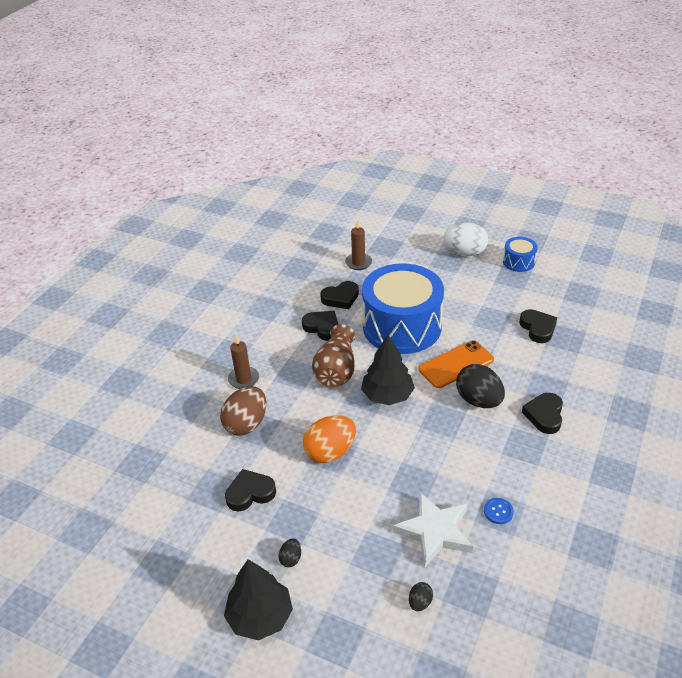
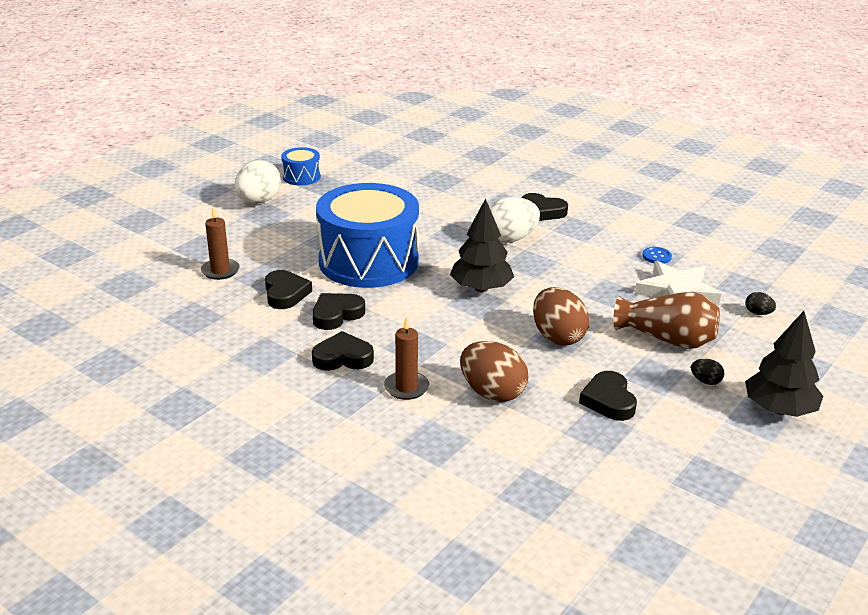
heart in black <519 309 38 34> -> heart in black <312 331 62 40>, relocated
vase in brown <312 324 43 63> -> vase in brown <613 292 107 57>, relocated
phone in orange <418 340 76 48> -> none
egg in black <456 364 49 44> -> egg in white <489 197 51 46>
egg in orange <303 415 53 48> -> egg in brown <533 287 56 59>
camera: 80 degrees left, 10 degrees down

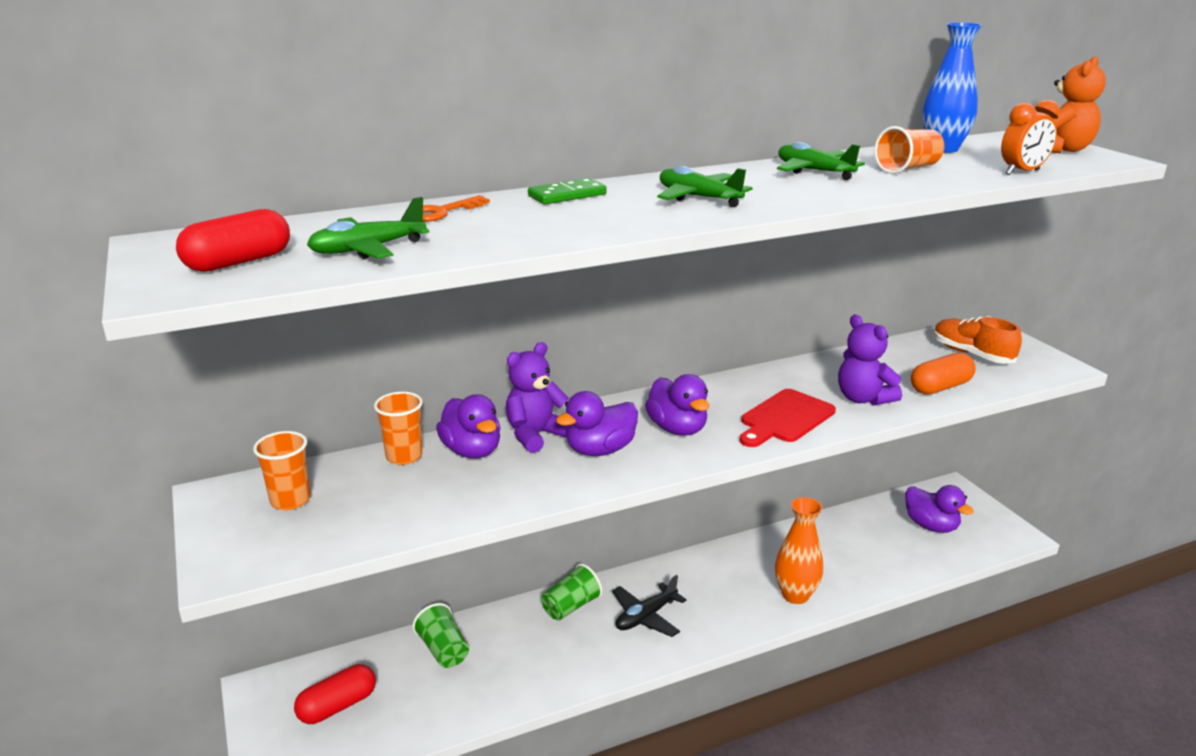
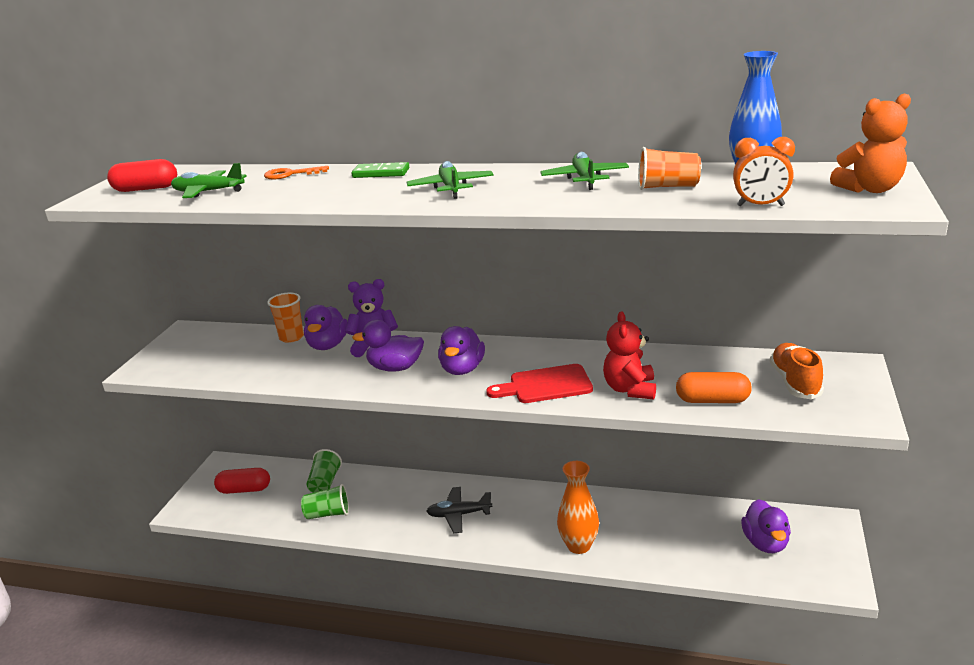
teddy bear in purple <838 315 64 91> -> teddy bear in red <603 311 53 88>
cup in orange <253 431 57 79> -> none
cup in green <541 563 61 58> -> cup in green <301 484 48 35>, relocated
camera: 40 degrees right, 0 degrees up

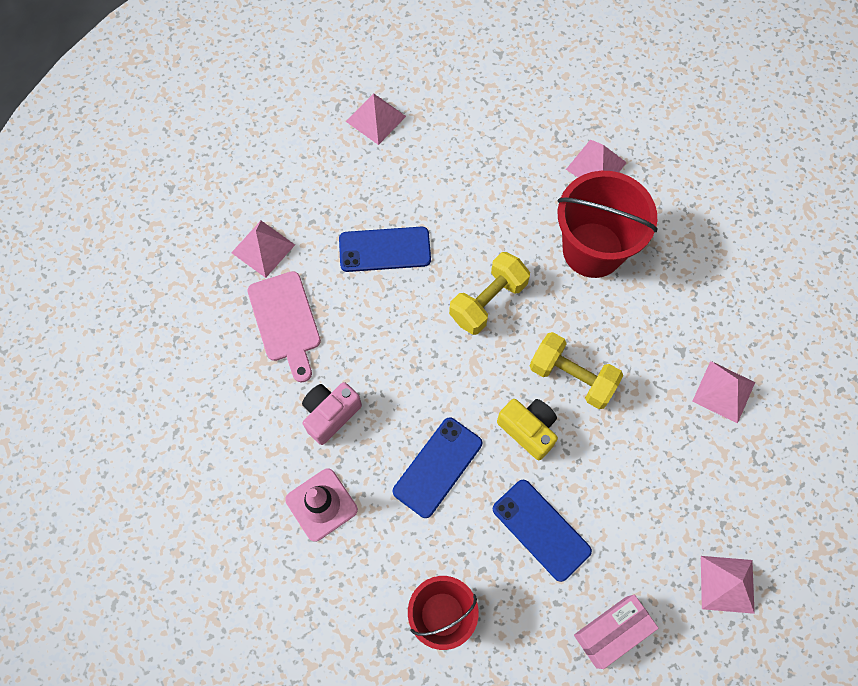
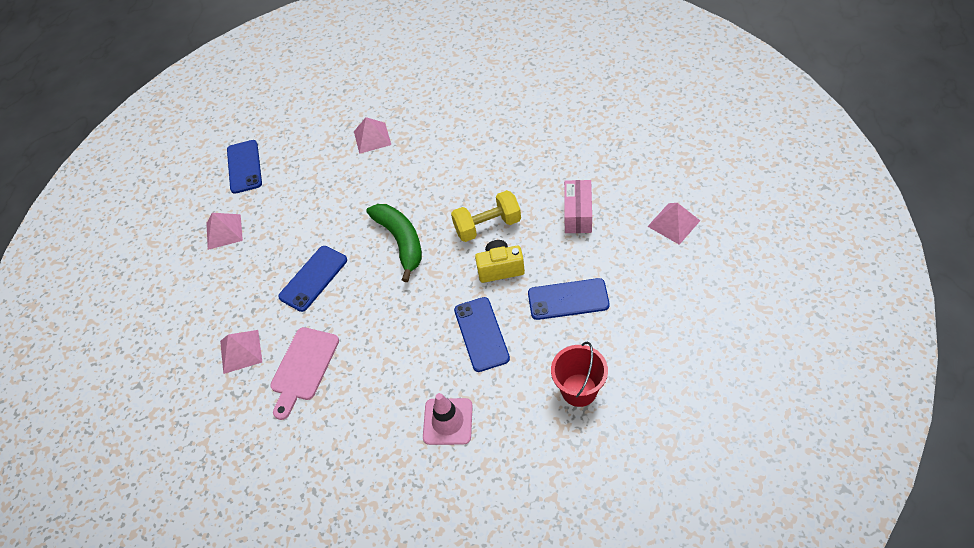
bucket in red <558 171 99 107> -> none
dumbbell in yellow <449 252 81 83> -> banana in green <366 204 56 78>
cutting board in pink <248 271 73 111> -> cutting board in pink <270 327 69 93>, 90 degrees clockwise
pyramid in pink <693 361 62 63> -> none
camera in pink <302 382 60 63> -> none
box in pink <574 595 85 74> -> box in pink <564 180 28 53>, relocated
none -> phone in blue <227 140 35 54>
camera: 45 degrees left, 15 degrees down

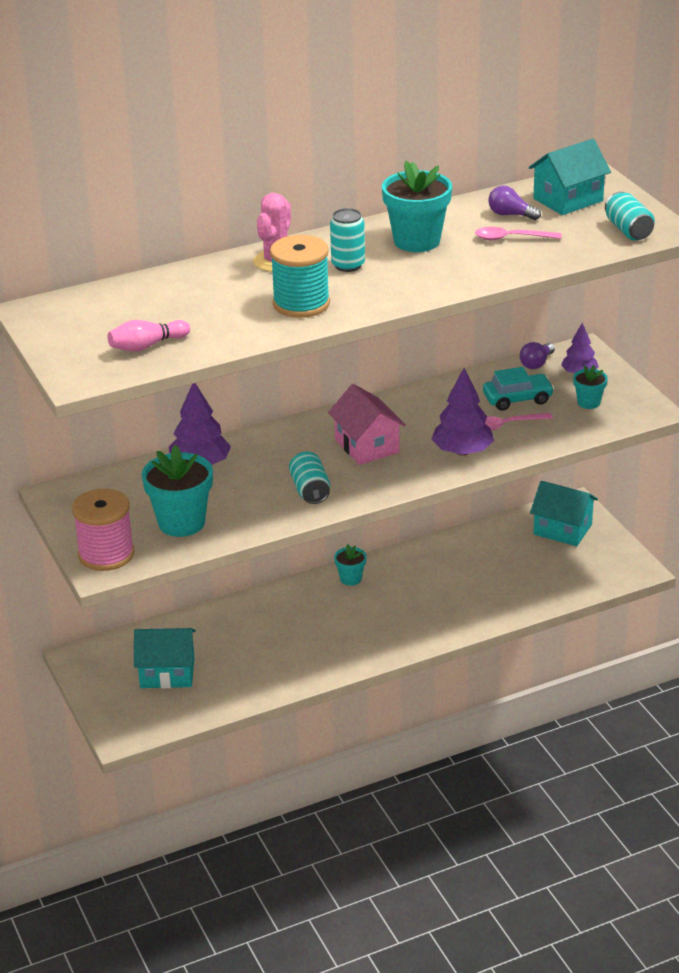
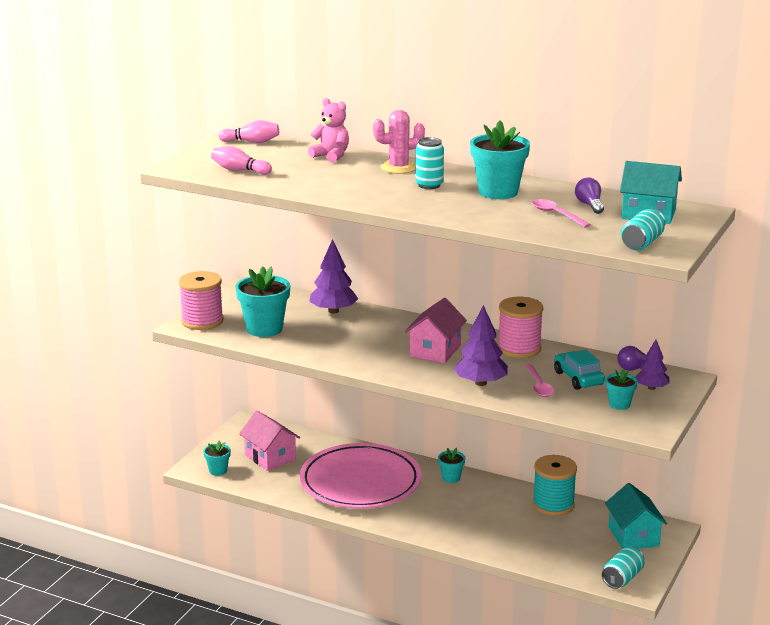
spool in turquoise <270 235 60 83> -> spool in turquoise <532 455 45 61>, relocated
car in turquoise <483 367 71 44> -> car in turquoise <554 350 51 40>, 150 degrees counterclockwise
spoon in pink <485 413 68 18> -> spoon in pink <524 364 30 33>, 135 degrees counterclockwise
can in turquoise <289 452 41 52> -> can in turquoise <602 546 43 43>, relocated
house in turquoise <134 628 62 60> -> house in pink <239 411 61 60>
none -> teddy bear in pink <308 98 41 65>
none -> bowling pin in pink <218 120 61 23>
none -> spool in pink <498 297 45 61>
none -> flower pot in turquoise <203 440 28 36>
none -> plate in pink <300 443 122 66>
camera: 50 degrees right, 10 degrees down

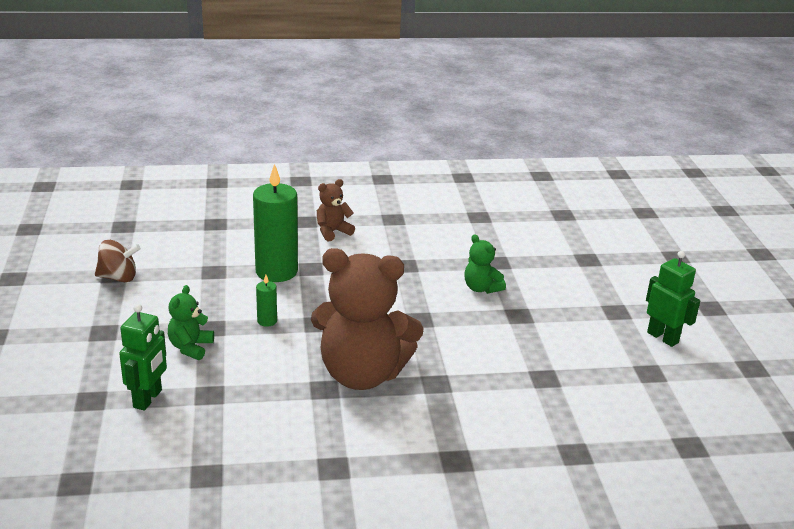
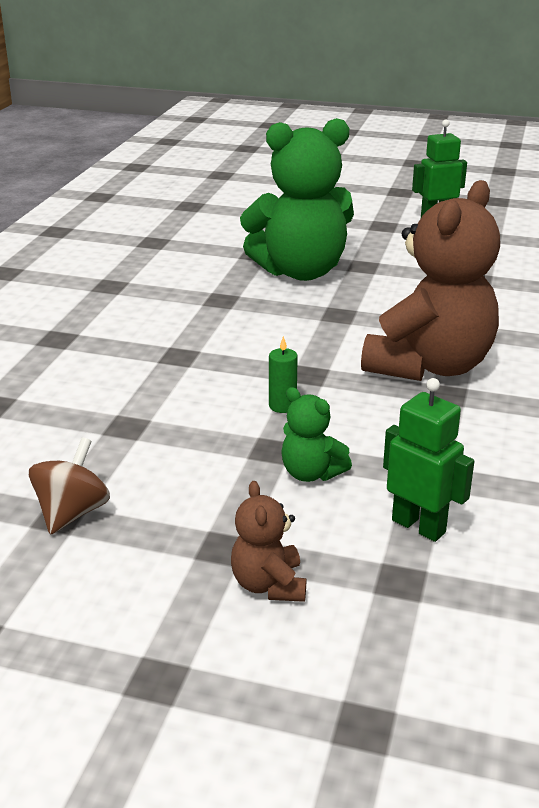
candle in green <253 164 45 118> -> none
teddy bear in brown <317 179 38 62> -> teddy bear in brown <231 481 75 121>, relocated
teddy bear in green <464 234 42 60> -> teddy bear in green <240 118 114 163>, x2.25
camera: 65 degrees left, 0 degrees up

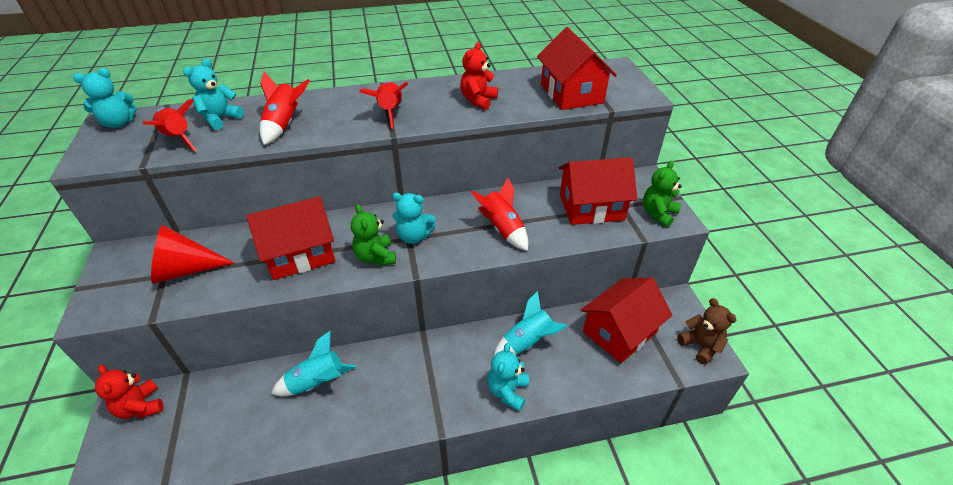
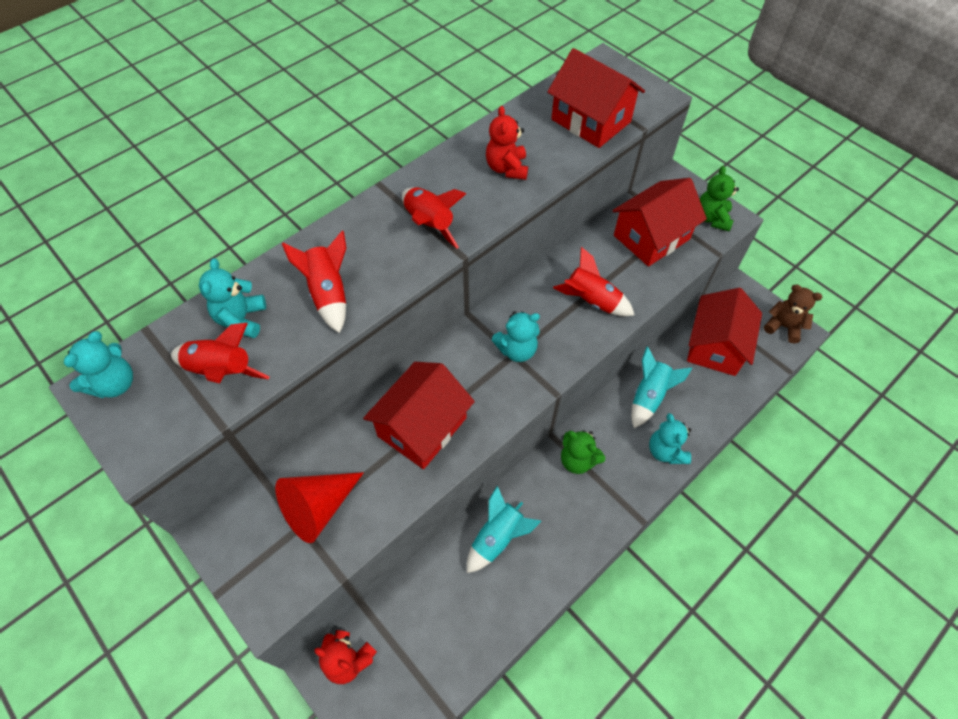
teddy bear in green <351 205 45 61> -> teddy bear in green <561 430 44 44>, relocated
camera: 30 degrees left, 15 degrees up

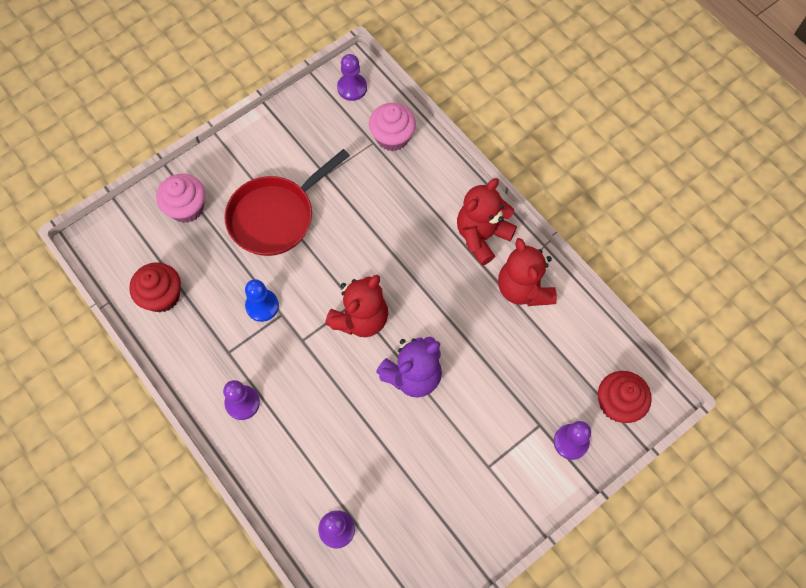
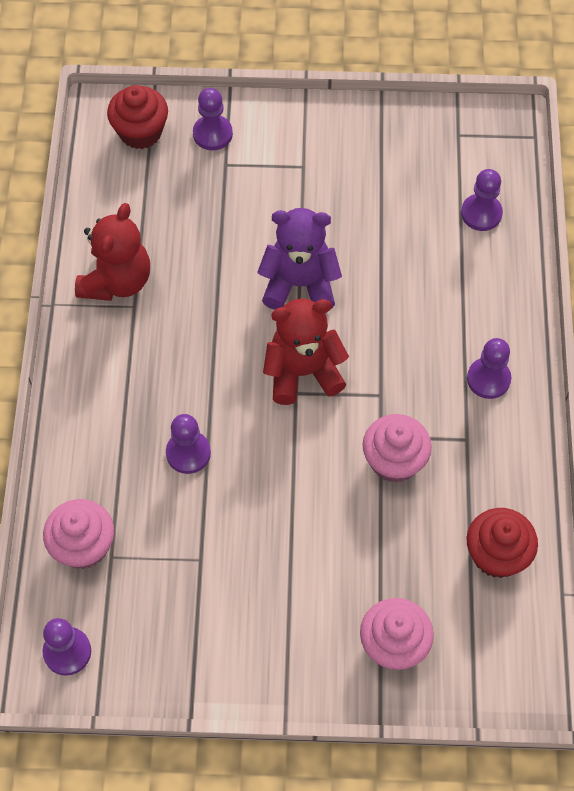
pan in red <225 149 125 107> -> none
teddy bear in red <457 178 60 88> -> none
pawn in blue <245 279 34 43> -> cupcake in pink <363 414 69 69>
none -> pawn in purple <166 414 45 60>
camera: 140 degrees left, 5 degrees down

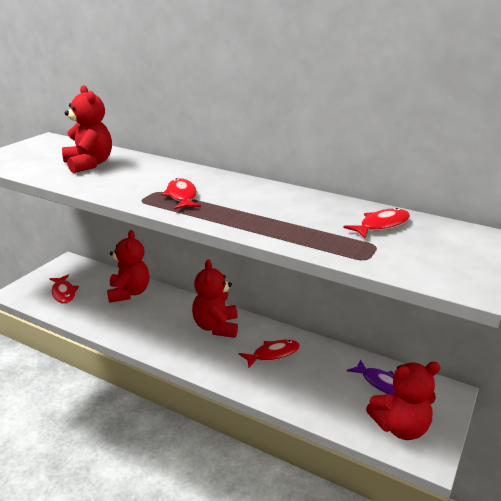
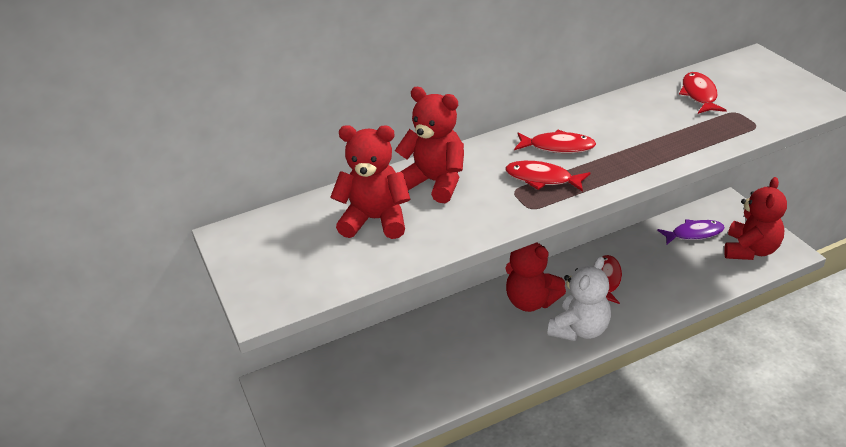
teddy bear in red <107 230 42 73> -> teddy bear in red <395 87 69 116>, relocated
fish in red <49 275 30 29> -> fish in red <514 130 82 23>, relocated
none -> teddy bear in white <548 256 63 85>
camera: 50 degrees left, 10 degrees up

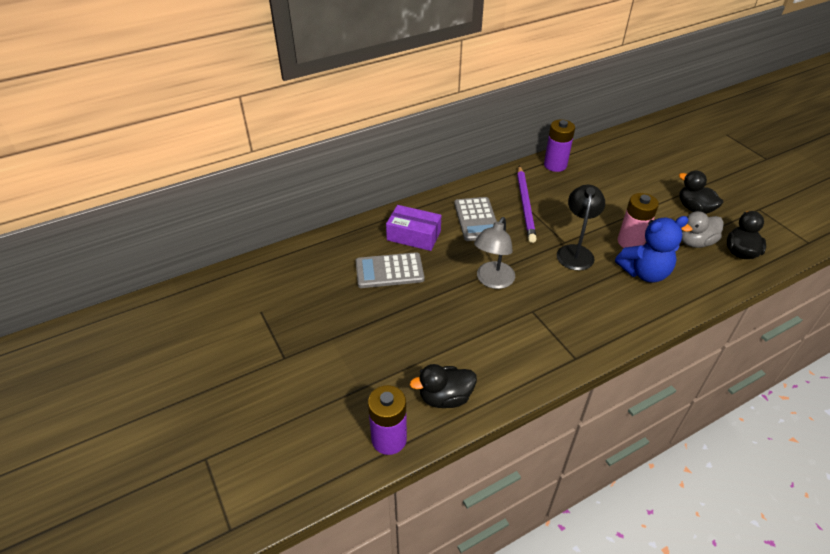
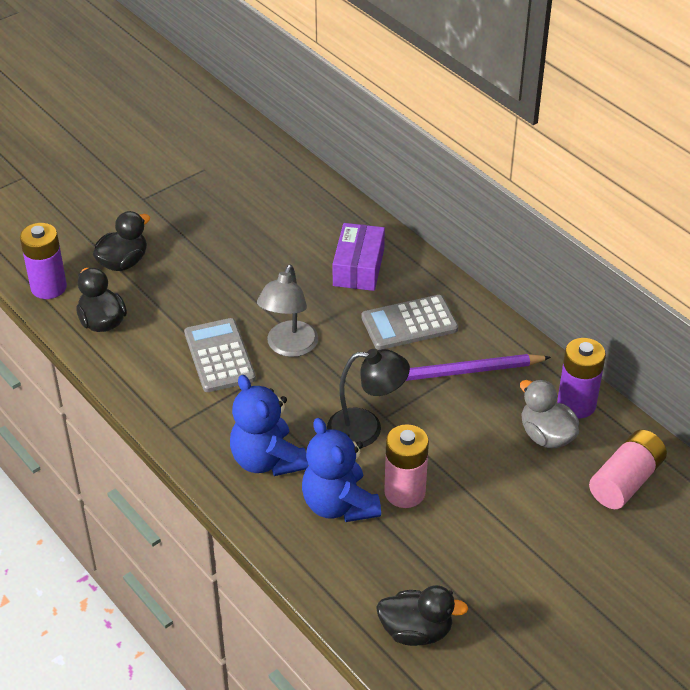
duck in black <679 171 44 43> -> duck in black <93 211 57 60>, relocated
duck in grey <681 211 43 37> -> duck in grey <520 380 59 68>, relocated
lamp in grey <474 217 41 72> -> lamp in grey <257 265 61 92>, 90 degrees counterclockwise
calculator in grey <356 252 68 36> -> calculator in grey <184 318 72 74>, relocated
none -> teddy bear in blue <230 375 78 101>
none -> battery in pink <589 429 78 80>
camera: 80 degrees right, 0 degrees up

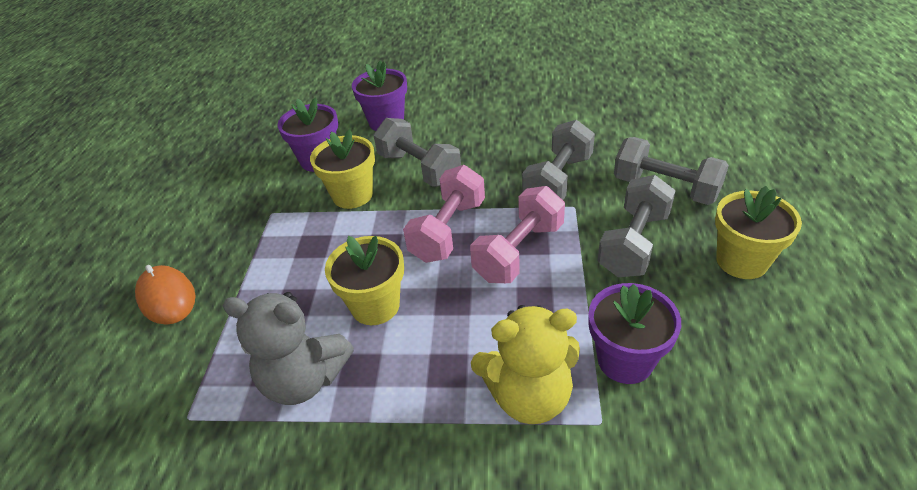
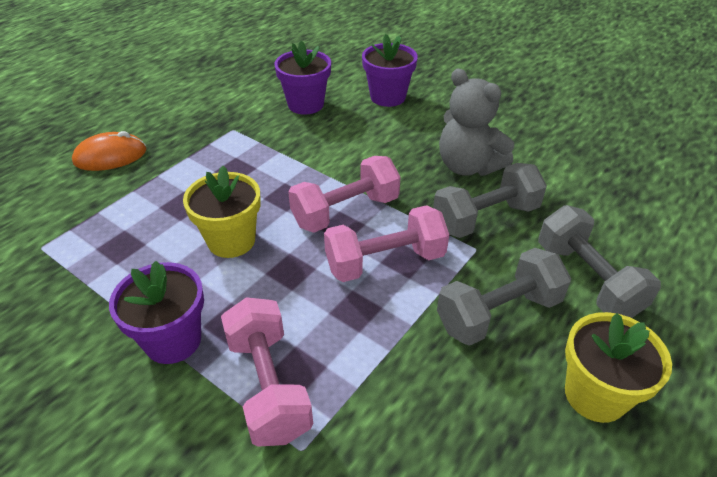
dumbbell in grey <373 118 88 69> -> none
flower pot in yellow <310 129 65 80> -> none
mouse in orange <135 265 61 60> -> mouse in orange <72 131 74 40>, 75 degrees clockwise
flower pot in purple <589 283 92 101> -> flower pot in purple <109 261 95 103>, relocated
teddy bear in grey <223 292 131 113> -> teddy bear in grey <439 69 75 107>, relocated
teddy bear in yellow <471 305 109 119> -> dumbbell in pink <221 297 92 150>
camera: 30 degrees right, 0 degrees up

